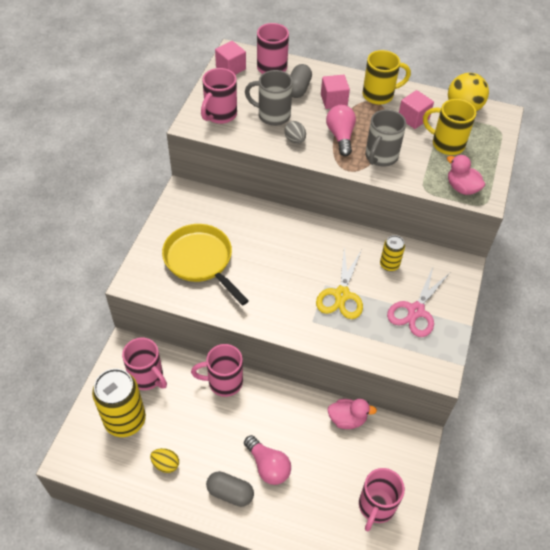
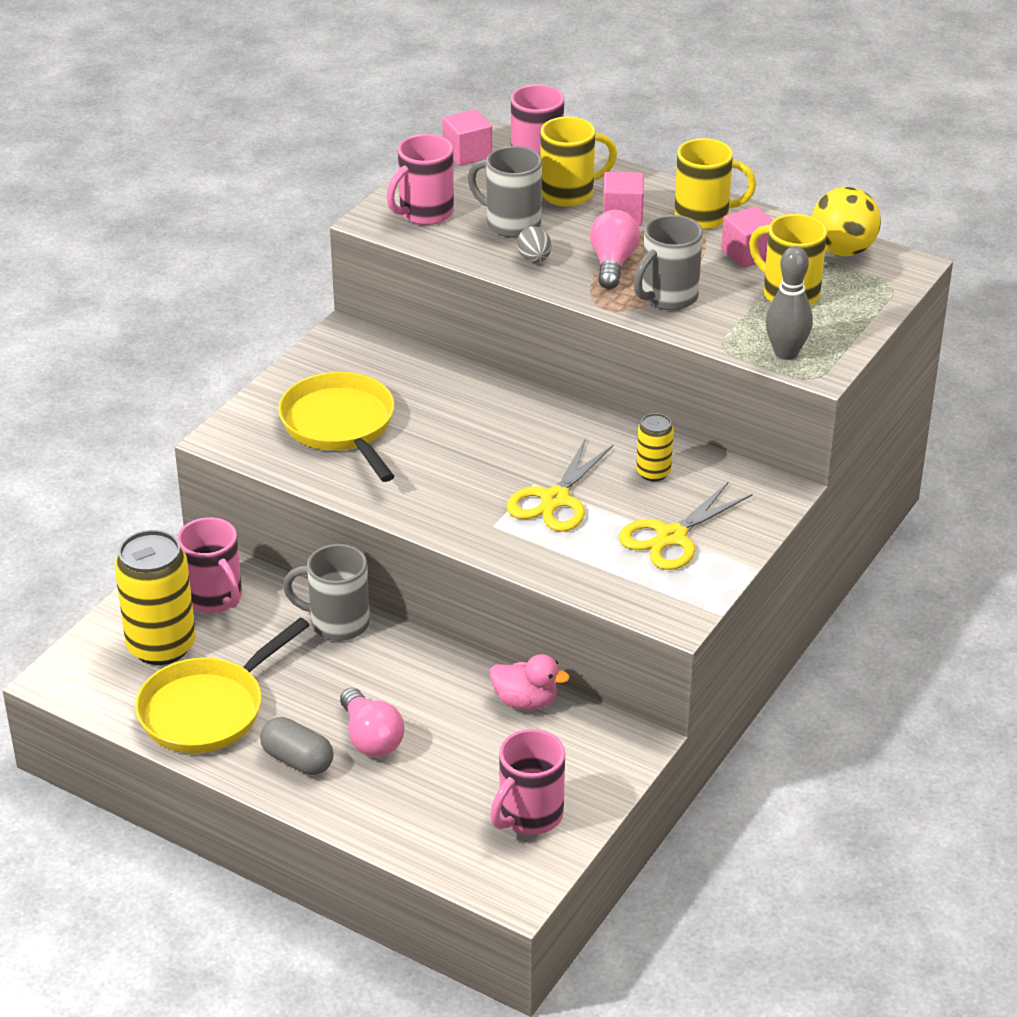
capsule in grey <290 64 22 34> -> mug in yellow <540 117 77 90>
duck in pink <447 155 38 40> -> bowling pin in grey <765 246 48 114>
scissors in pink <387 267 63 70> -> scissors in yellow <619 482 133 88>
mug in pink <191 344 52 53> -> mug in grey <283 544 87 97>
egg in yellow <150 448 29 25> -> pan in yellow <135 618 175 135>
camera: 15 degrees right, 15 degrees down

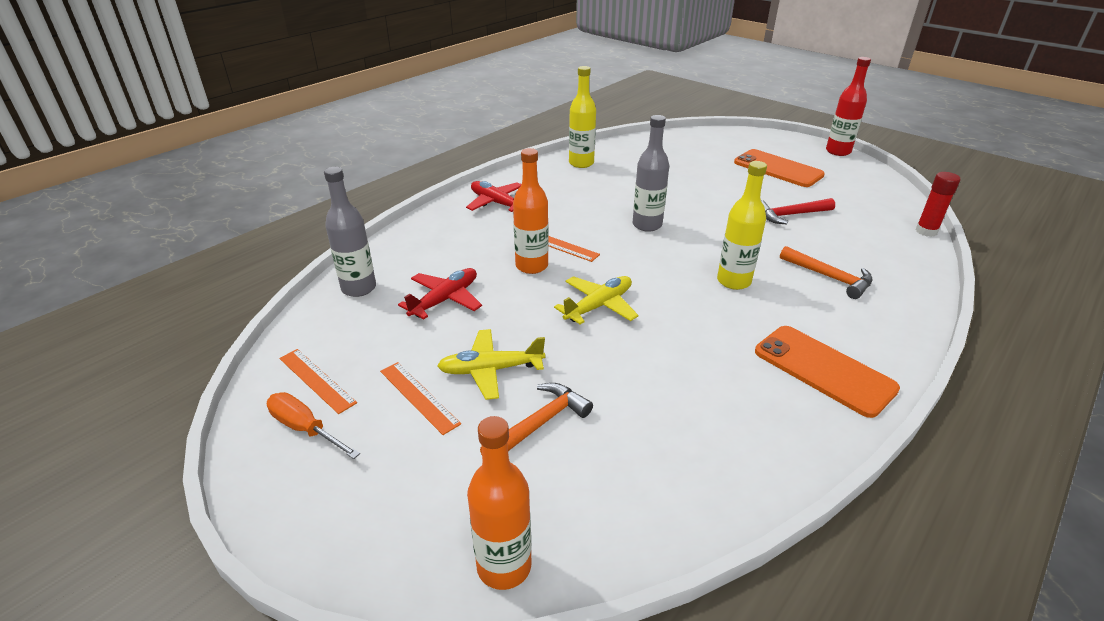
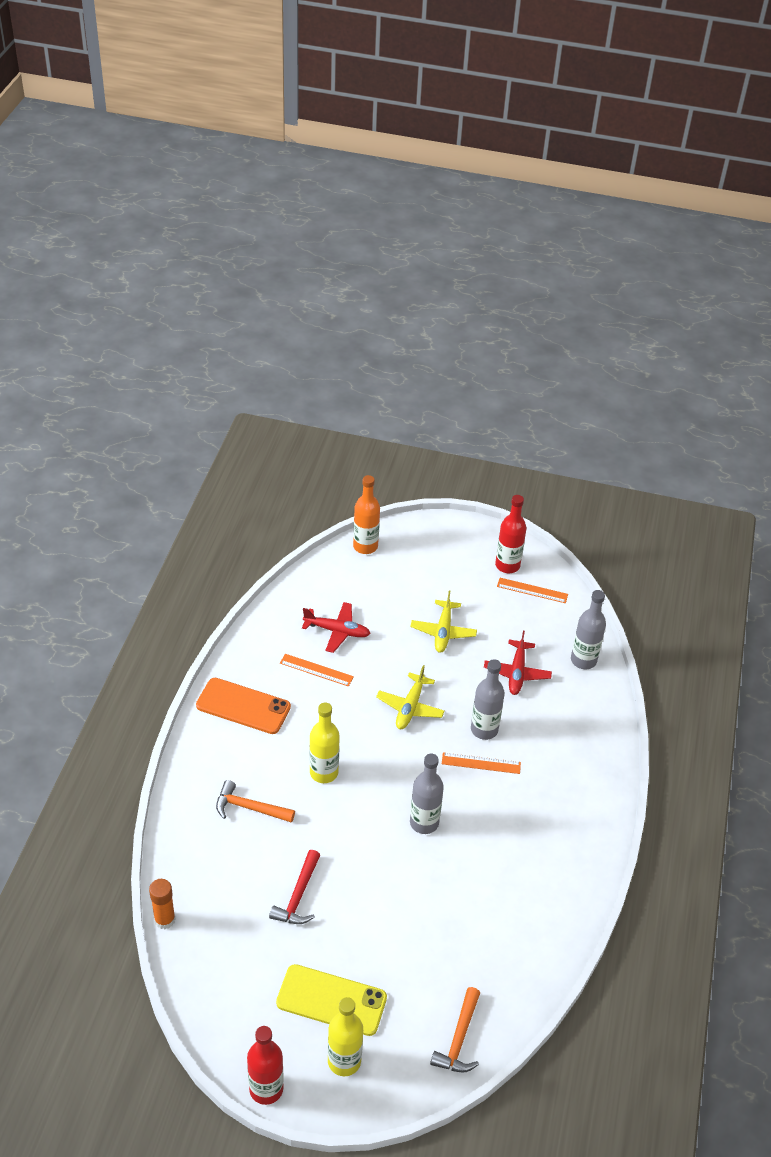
bottle in yellow <569 66 27 102> -> bottle in yellow <328 997 35 79>, relocated
bottle in orange <513 148 36 126> -> bottle in grey <471 659 34 81>
phone in orange <734 149 91 38> -> phone in yellow <276 964 111 72>
glue stick in red <915 172 45 65> -> glue stick in orange <149 879 26 50>
plane in red <466 181 55 31> -> plane in red <302 602 69 51>, relocated
hammer in red <761 198 74 26> -> hammer in red <269 850 51 74>, 150 degrees clockwise
plane in yellow <437 329 108 71> -> plane in yellow <410 591 67 62>, 135 degrees clockwise
ruler in orange <380 362 81 73> -> ruler in orange <280 654 74 33>, relocated
hammer in orange <480 383 113 72> -> hammer in orange <430 987 50 85>, relocated
screwdriver in orange <267 392 93 67> -> bottle in red <495 495 31 78>
camera: 150 degrees right, 10 degrees up

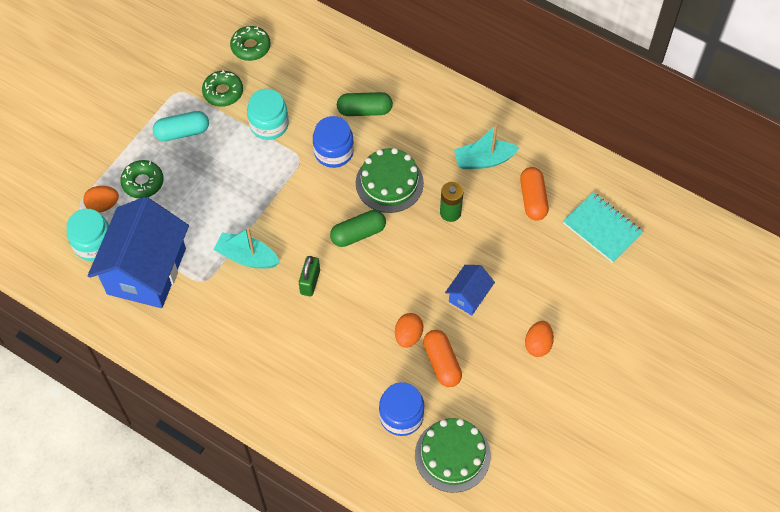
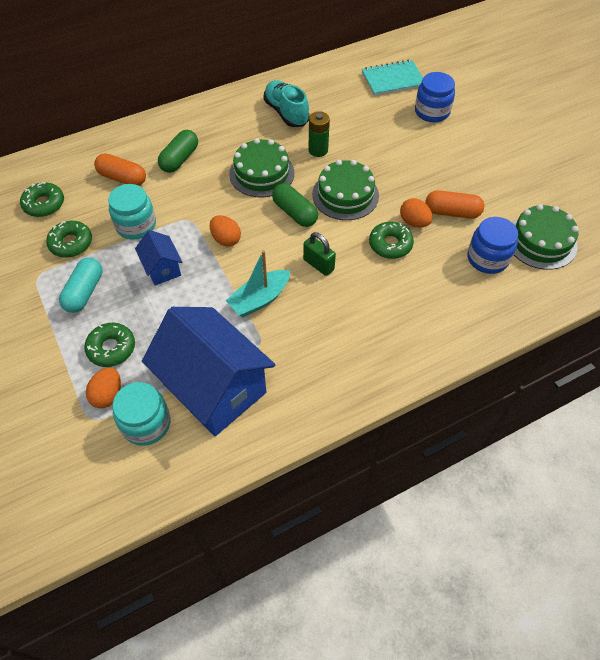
jar in blue <313 116 41 52> -> jar in blue <415 72 40 50>, relocated
boat in turquoise <454 124 66 45> -> shoe in turquoise <263 80 47 47>
capsule in orange <520 167 29 53> -> capsule in orange <94 153 52 33>, relocated
capsule in green <330 210 56 37> -> capsule in green <272 183 46 44>, 45 degrees counterclockwise
house in blue <445 265 50 50> -> house in blue <135 230 48 56>, relocated
egg in orange <525 321 29 36> -> egg in orange <210 215 31 32>, relocated
none -> cake in green <312 160 67 60>
none -> donut in green <369 222 45 37>
camera: 60 degrees left, 5 degrees down

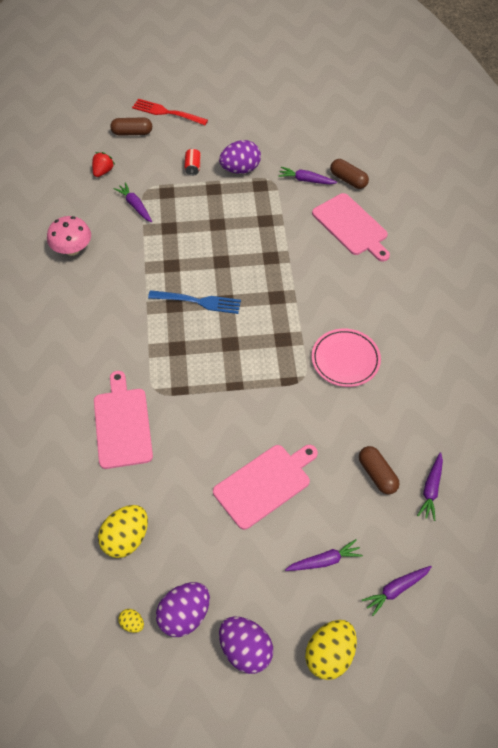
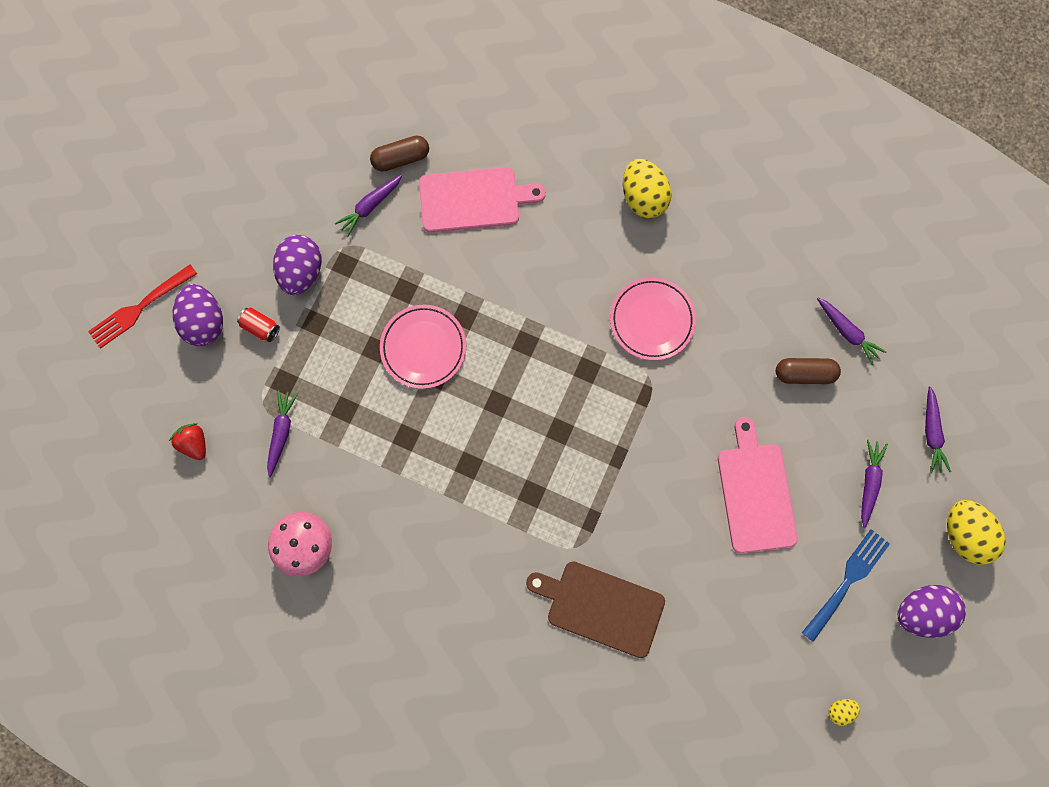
capsule in brown <110 117 42 19> -> none
carrot in purple <114 182 38 40> -> carrot in purple <267 390 31 87>, 105 degrees clockwise
fork in blue <148 290 93 24> -> fork in blue <802 529 88 113>, relocated
cutting board in pink <94 371 59 98> -> cutting board in brown <526 561 139 97>
egg in yellow <98 505 50 53> -> egg in yellow <623 159 49 59>, relocated
egg in purple <156 582 54 55> -> egg in purple <173 284 50 62>, relocated
none -> plate in pink <380 305 86 84>
camera: 60 degrees left, 20 degrees up

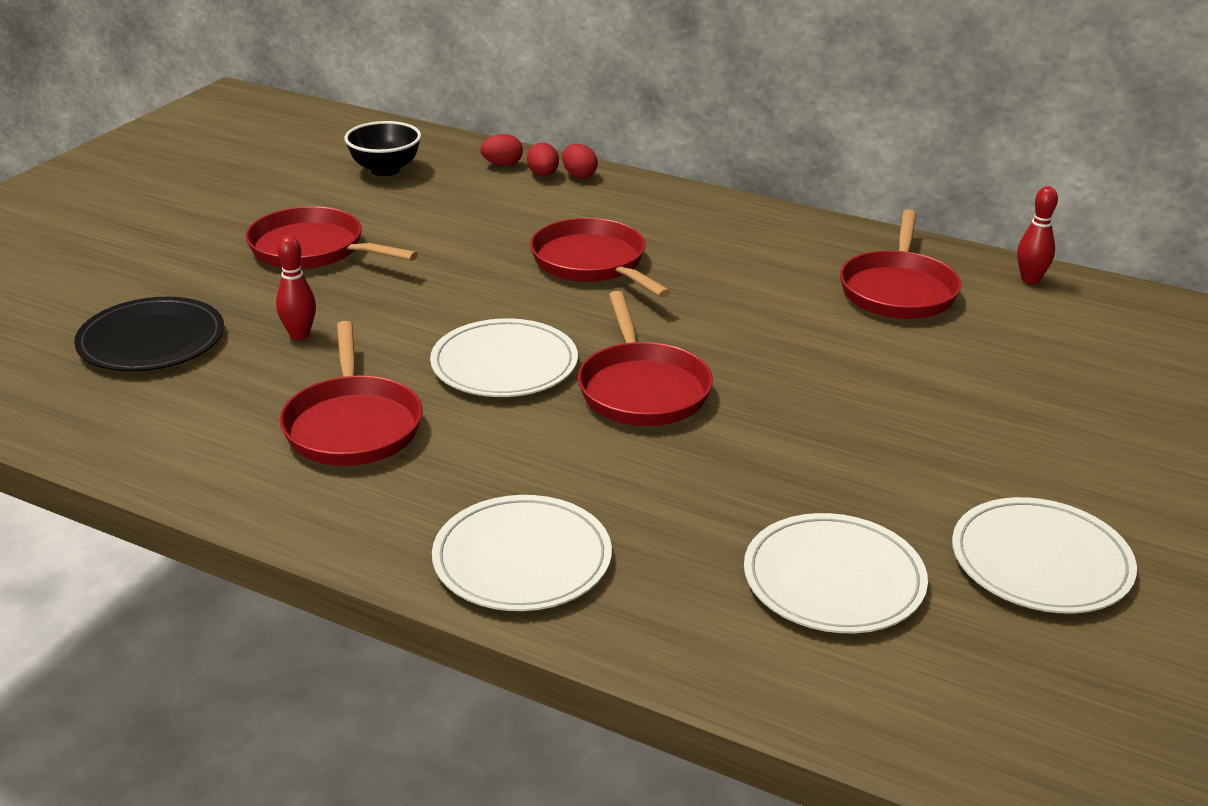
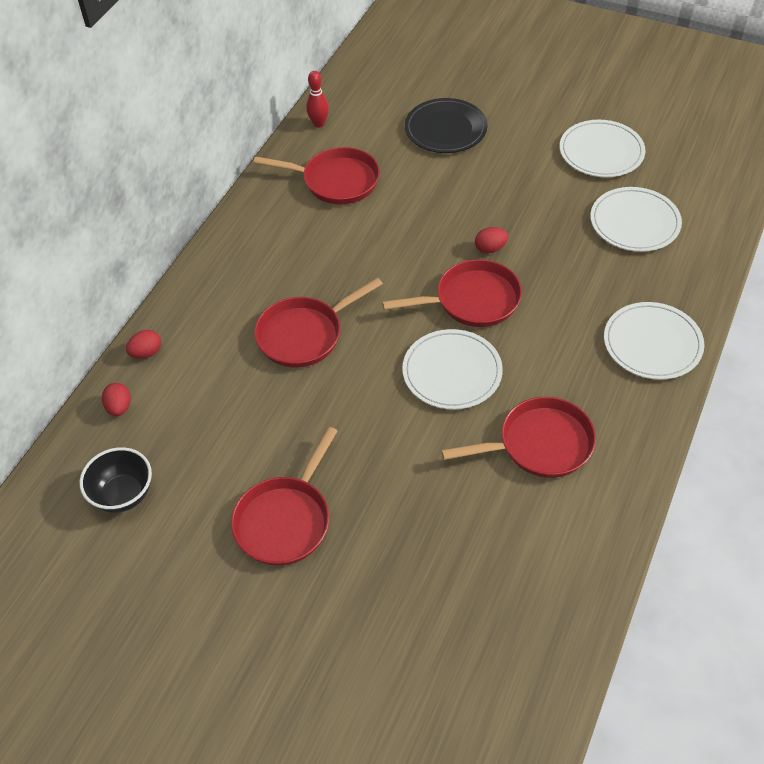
egg in red <527 143 32 33> -> egg in red <475 227 33 26>, relocated
bowling pin in red <276 236 40 104> -> none
plate in black <74 297 150 75> -> plate in black <405 98 83 55>, relocated
camera: 90 degrees left, 20 degrees up

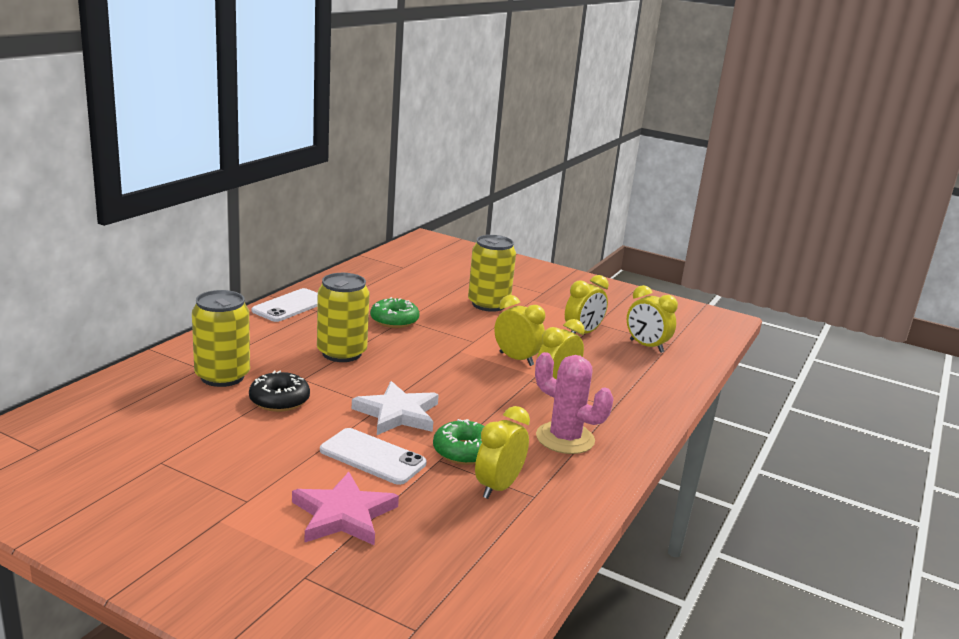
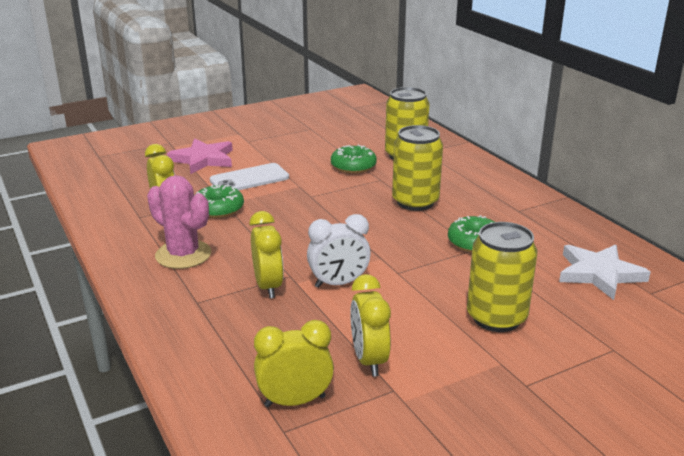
phone in white <252 288 66 34> -> none
clock in yellow <494 295 51 71> -> clock in white <307 214 64 74>
cactus in pink <535 352 78 102> -> cactus in pink <147 175 65 94>, 60 degrees clockwise
donut in black <249 370 61 42> -> donut in green <331 144 46 30>
star in white <352 381 87 54> -> star in white <559 244 92 56>, relocated
camera: 125 degrees right, 5 degrees up

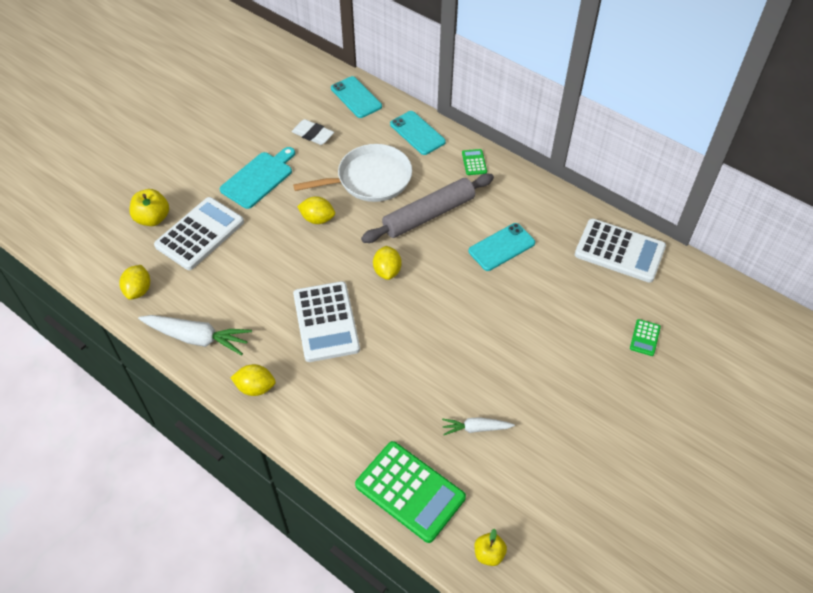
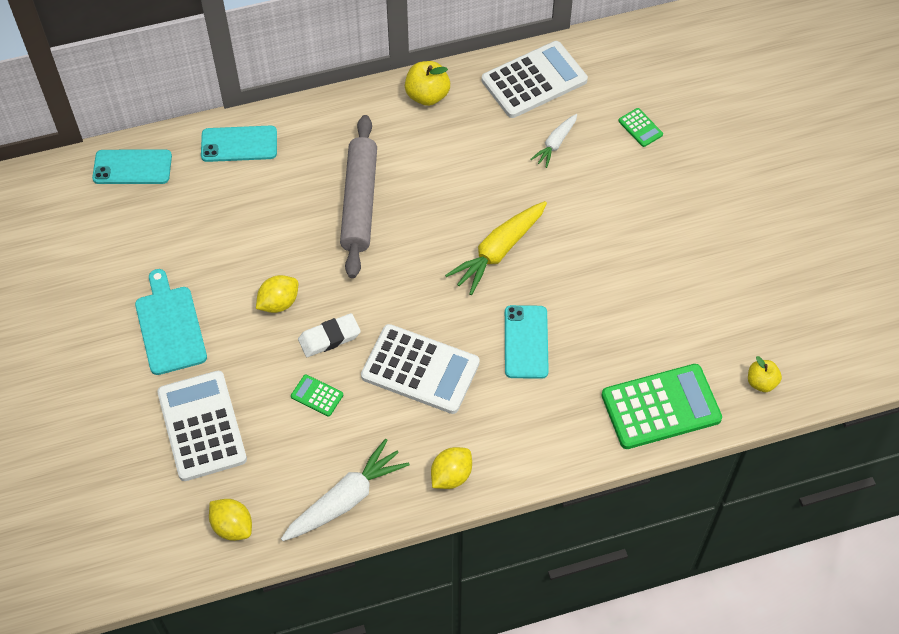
eraser in white <292 119 42 26> -> eraser in white <298 313 63 44>, relocated
pan in white <293 144 119 58> -> none
calculator in green <462 149 25 26> -> calculator in green <291 374 52 43>, relocated
apple in yellow <129 189 40 37> -> apple in yellow <405 61 45 45>, relocated
phone in turquoise <469 223 66 48> -> phone in turquoise <505 305 44 74>, relocated
lemon in yellow <373 246 29 34> -> none
carrot in white <442 417 73 18> -> carrot in white <530 114 47 54>, relocated
none -> carrot in yellow <445 201 102 94>
camera: 55 degrees left, 5 degrees up

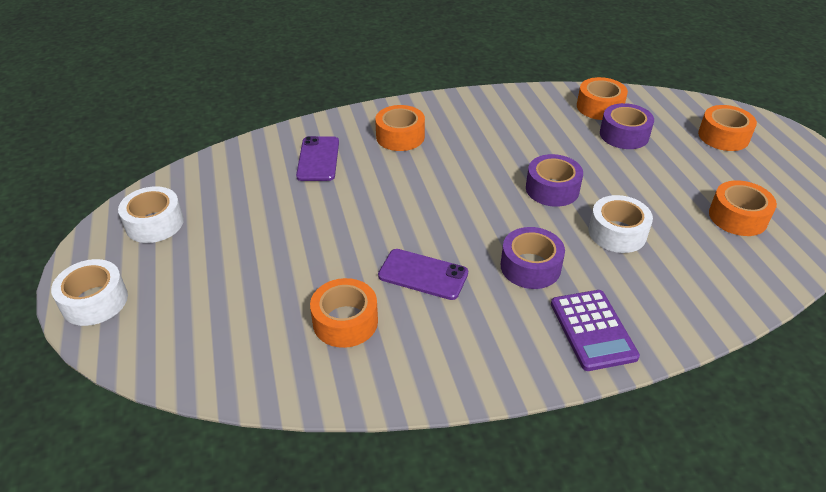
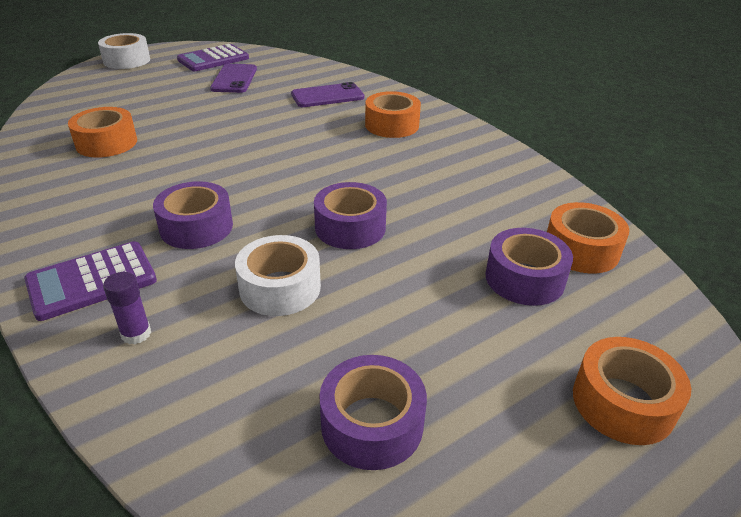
tape in orange <709 180 68 56> -> tape in purple <319 355 108 115>
tape in white <118 186 66 57> -> calculator in purple <177 44 72 27>
phone in purple <378 249 90 51> -> phone in purple <210 64 47 29>, relocated
none -> glue stick in purple <103 272 48 72>
camera: 70 degrees right, 5 degrees down

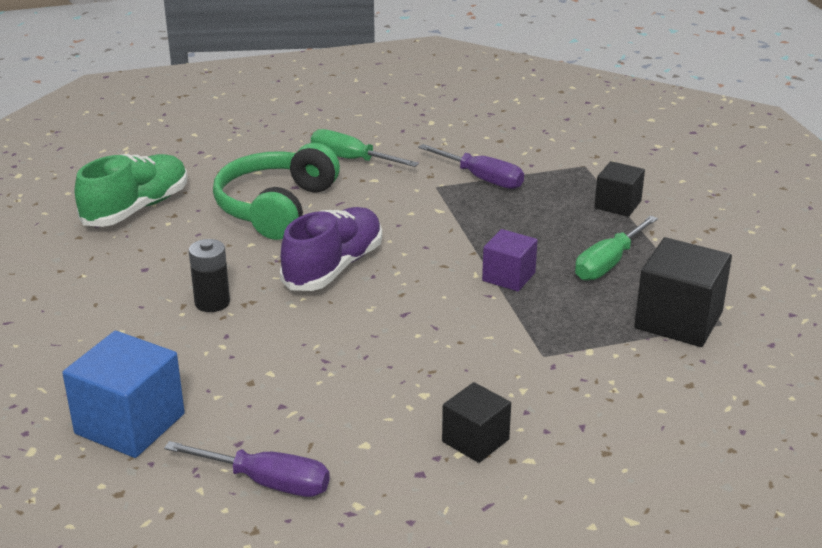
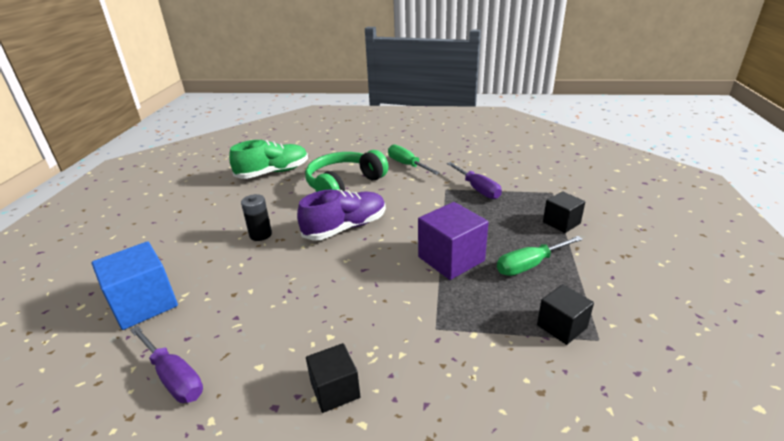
cube in purple <482 229 56 63> -> cube in purple <418 202 71 78>, x1.64
cube in black <634 237 98 110> -> cube in black <537 284 57 61>, x0.61
camera: 25 degrees right, 0 degrees up

